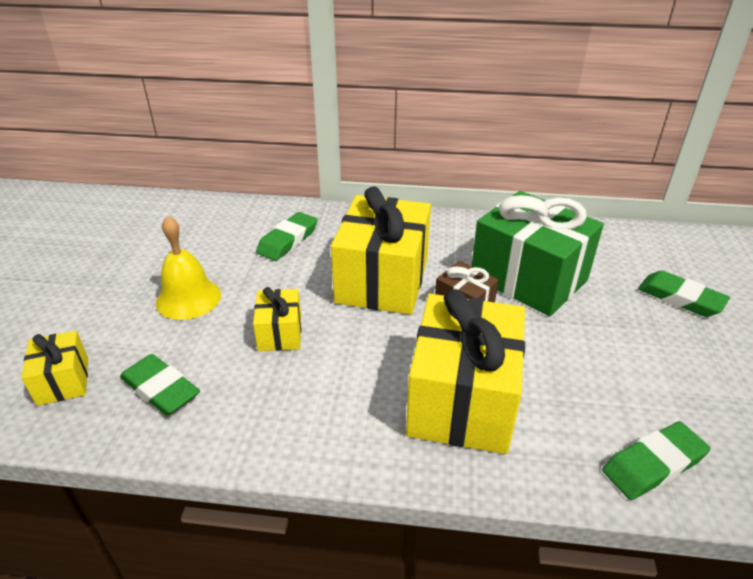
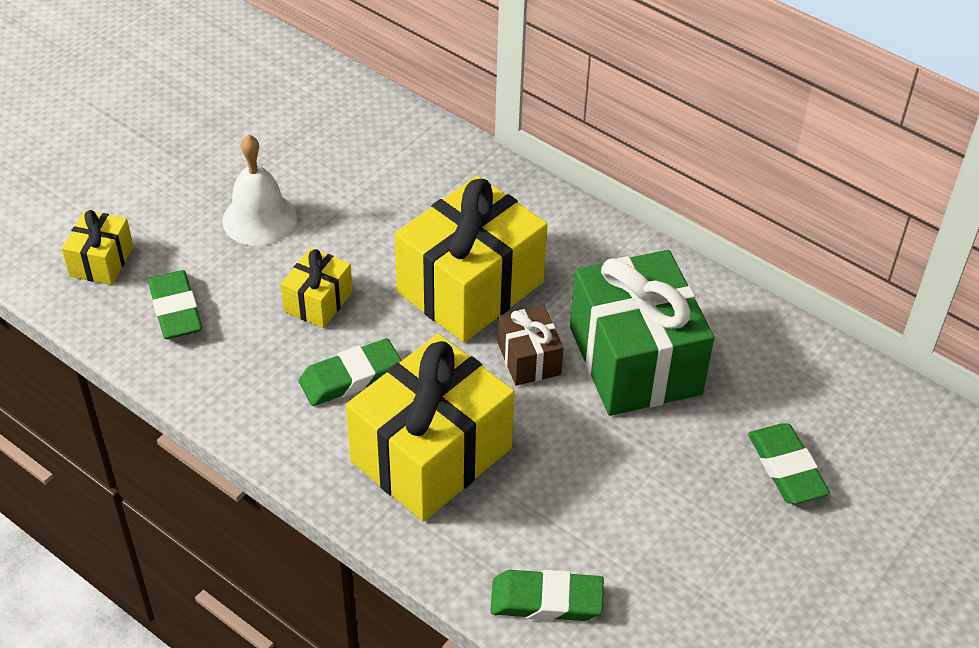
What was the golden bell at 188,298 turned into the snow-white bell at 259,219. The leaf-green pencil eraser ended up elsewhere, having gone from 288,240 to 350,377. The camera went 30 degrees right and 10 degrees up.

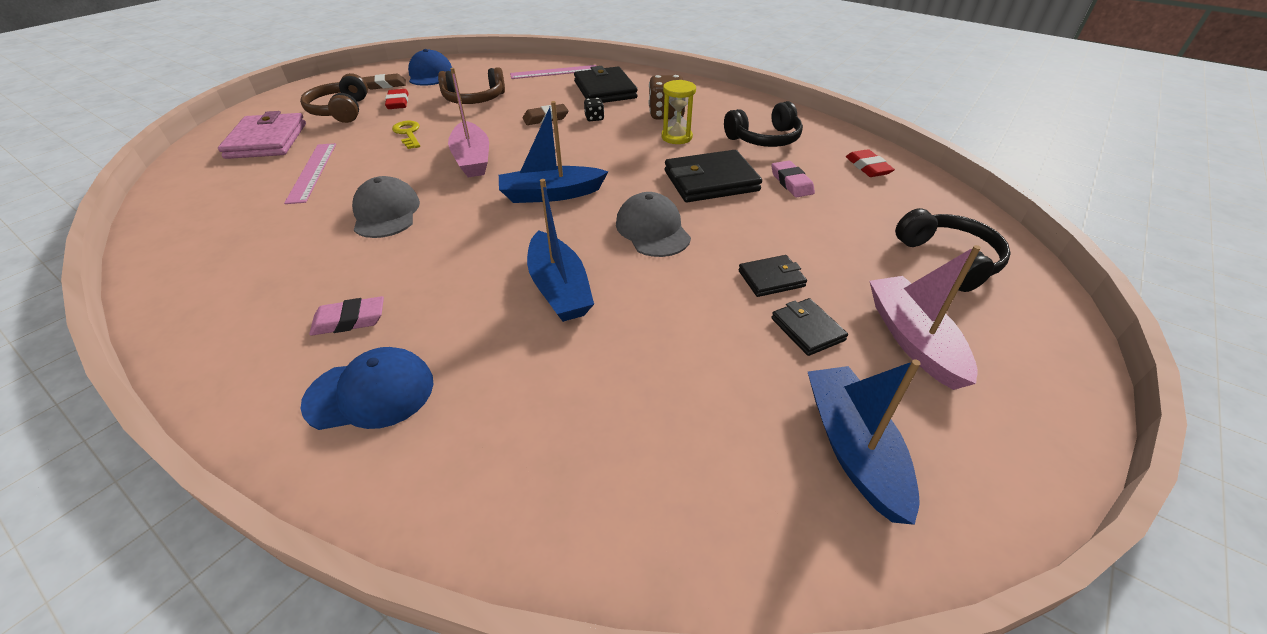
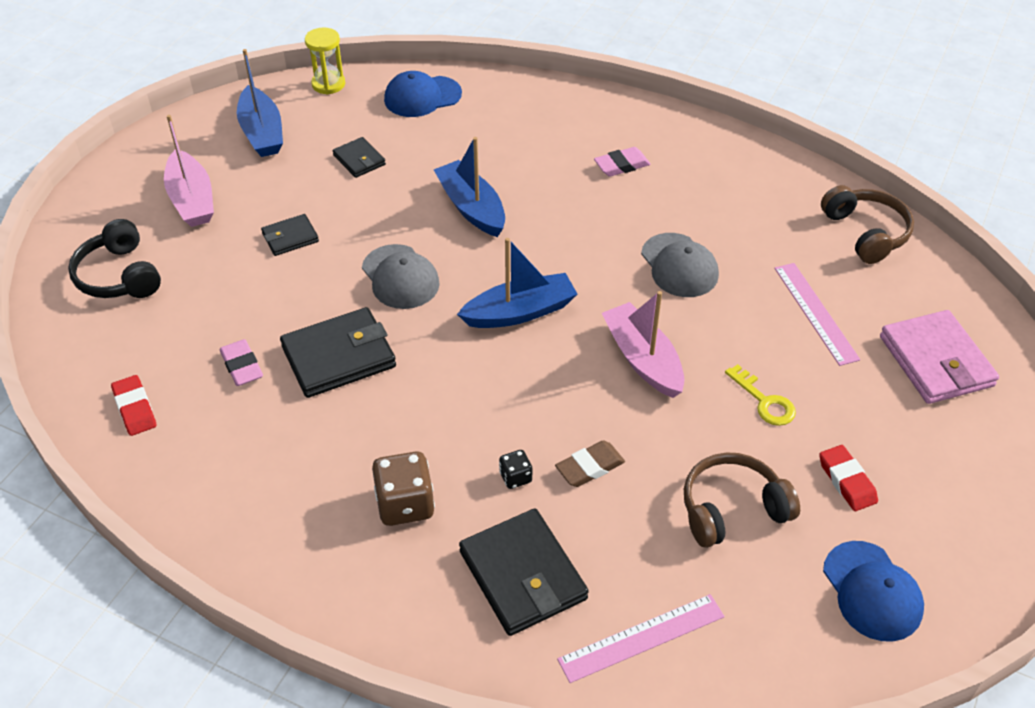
The brown over-ear headphones ended up elsewhere, having gone from 341,111 to 866,233. The cobalt peaked cap ended up elsewhere, having gone from 370,393 to 422,97. The second view lost the brown pencil eraser at 385,85. The golden sandglass ended up elsewhere, having gone from 676,137 to 328,84. The second view lost the jet-black over-ear headphones at 764,139. The jet-black wallet ended up elsewhere, having gone from 807,329 to 359,160. The camera went 170 degrees right and 5 degrees up.

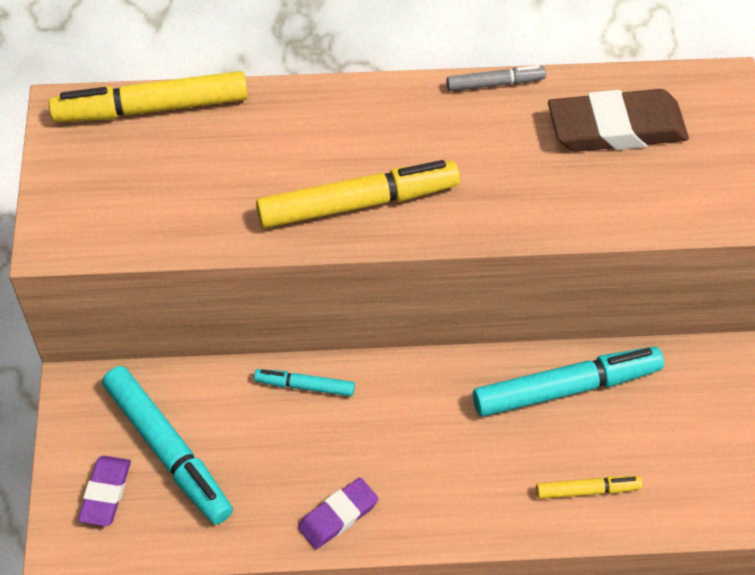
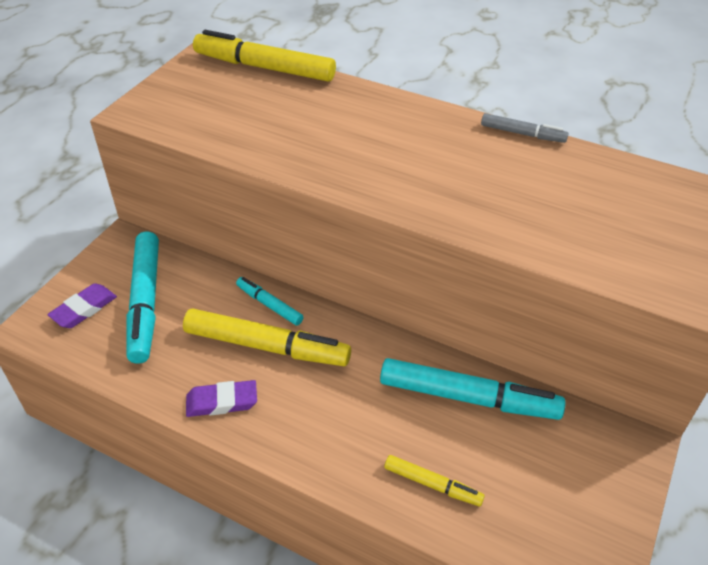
The golden marker pen ended up elsewhere, having gone from 358,203 to 266,346. The second view lost the brown pencil eraser at 616,128. The camera went 30 degrees right and 10 degrees down.

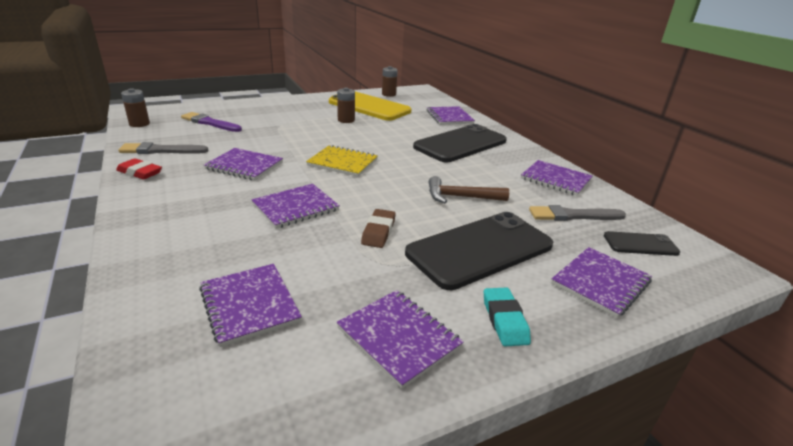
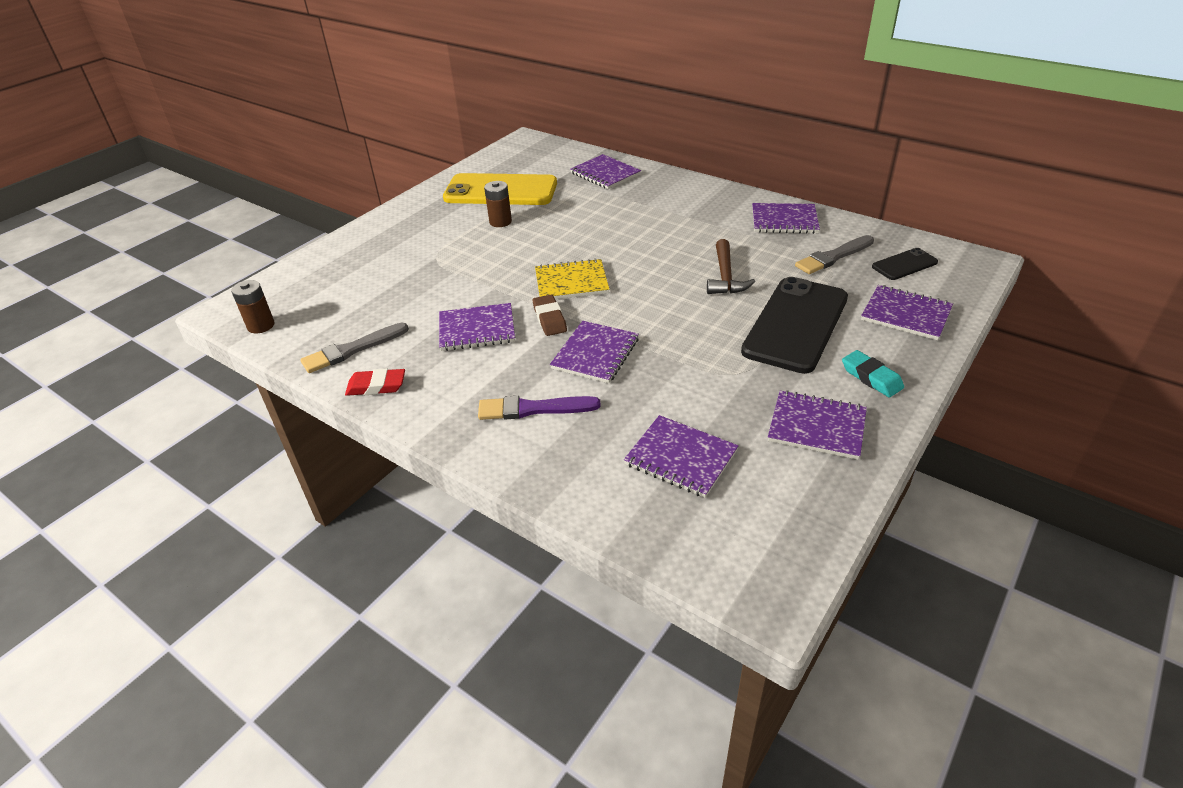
The royal purple paint brush ended up elsewhere, having gone from 210,123 to 533,409. The brown pencil eraser ended up elsewhere, having gone from 378,232 to 549,319. The second view lost the brown battery at 389,94. The second view lost the jet-black phone at 460,144. The brown hammer at 460,197 ended up facing another way, 60 degrees counterclockwise from before. The royal purple notebook at 600,283 ended up facing another way, 75 degrees counterclockwise from before. The camera went 25 degrees left and 10 degrees up.

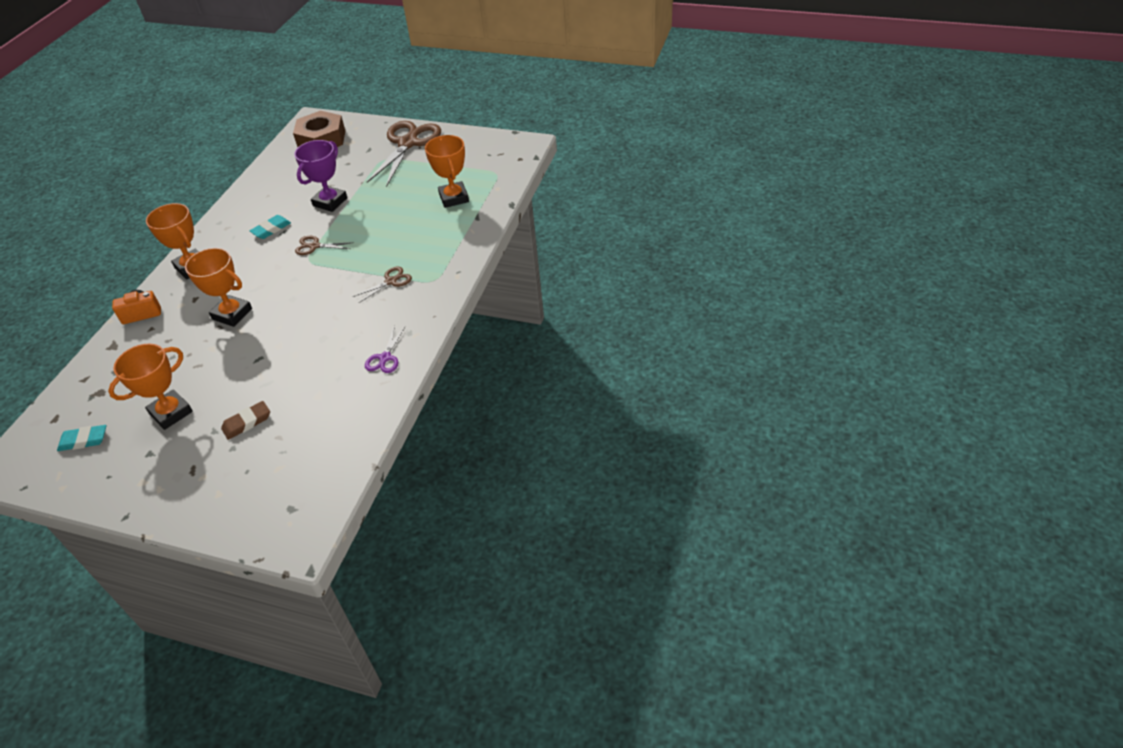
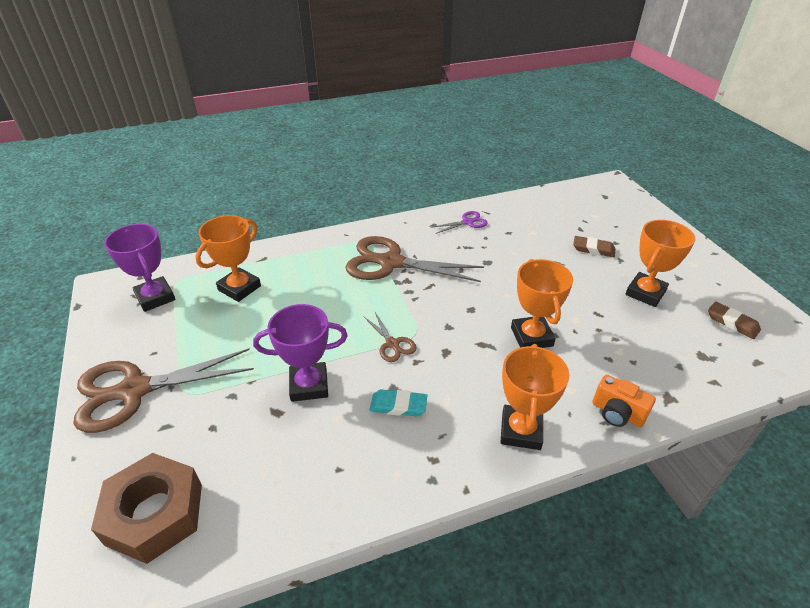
What was the teal pencil eraser at 83,440 turned into the brown pencil eraser at 732,323. The orange trophy at 171,413 ended up facing another way, 60 degrees counterclockwise from before. The size of the brown shears at 391,281 changed by a factor of 2.16. The second view gained the royal purple trophy at 155,297. The camera went 130 degrees left and 5 degrees down.

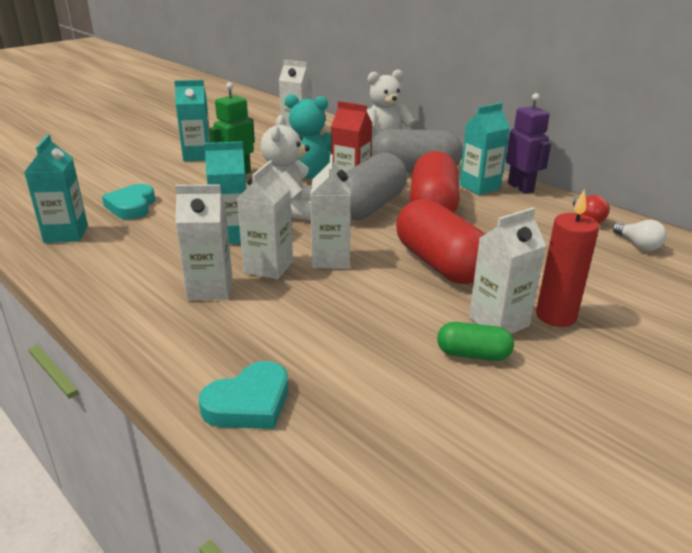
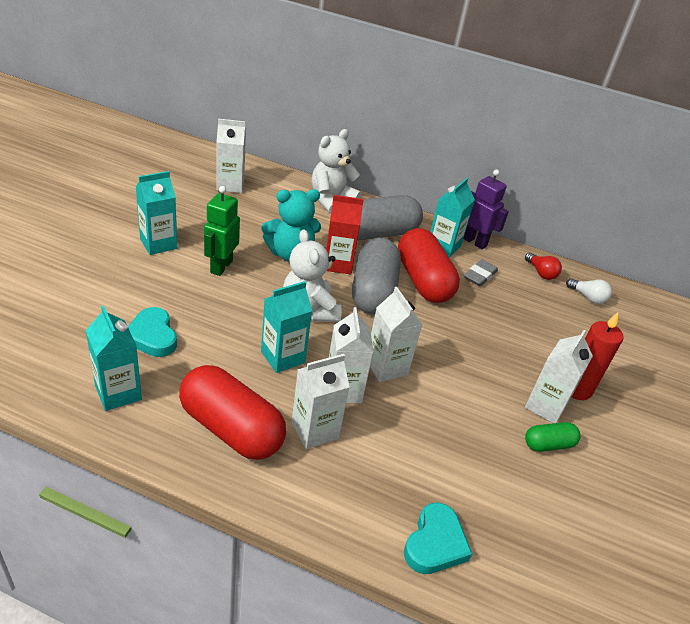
The scarlet pill shape ended up elsewhere, having gone from 440,264 to 231,429. The second view gained the ash-grey pencil eraser at 480,276. The camera went 30 degrees left and 10 degrees up.

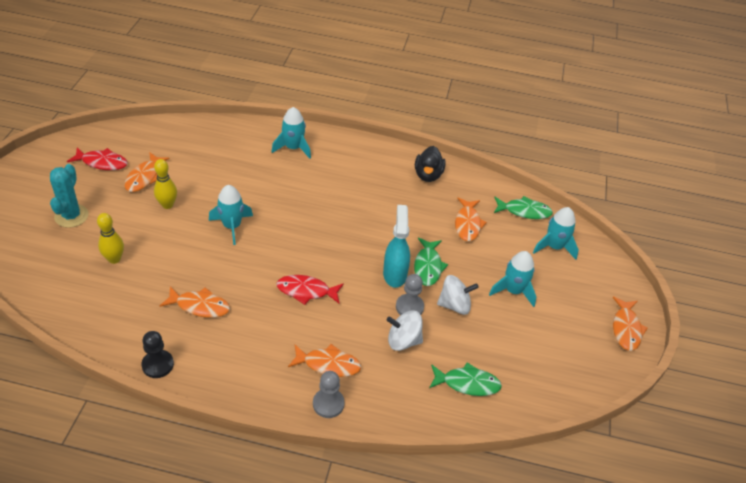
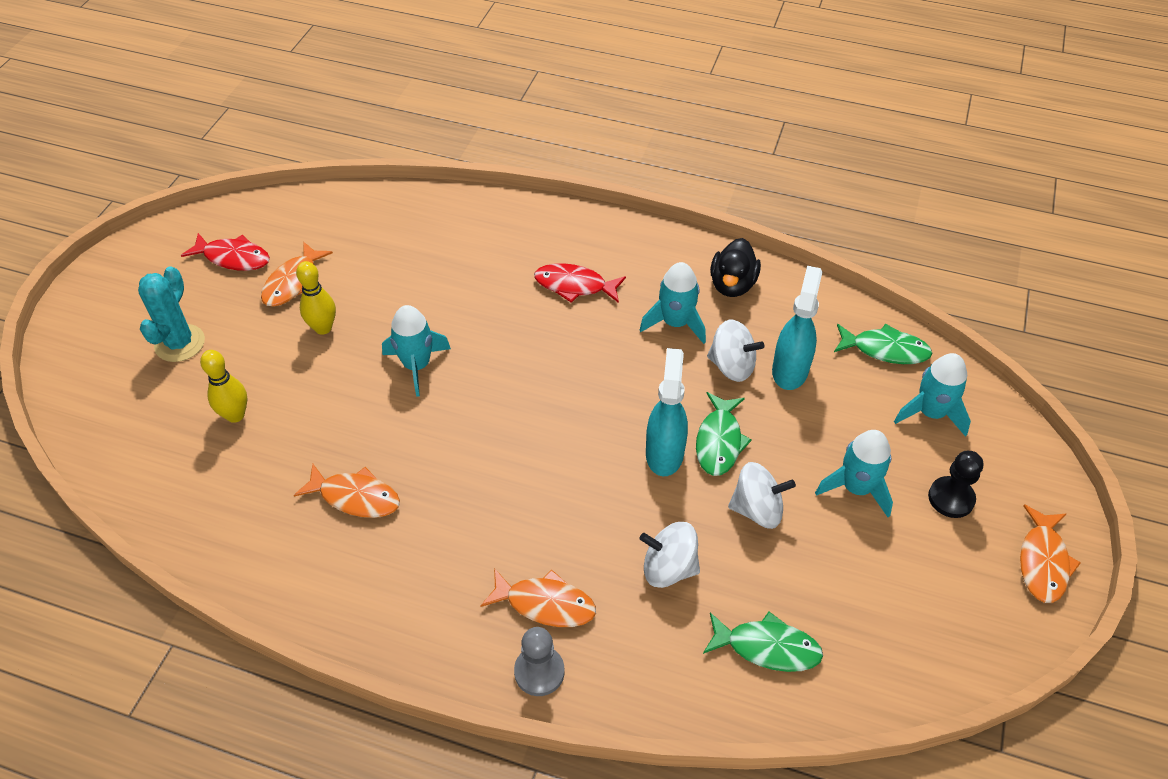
The jet-black chess pawn ended up elsewhere, having gone from 158,365 to 951,498. The teal toy rocket ended up elsewhere, having gone from 293,148 to 675,323. The scarlet toy fish ended up elsewhere, having gone from 306,291 to 574,286. The second view lost the ash-grey chess pawn at 409,307. Where the orange toy fish stood at 467,224, the teal sprayer came to stand at 790,370. The second view gained the snow-white whirligig at 732,366. The camera went 10 degrees right and 5 degrees up.

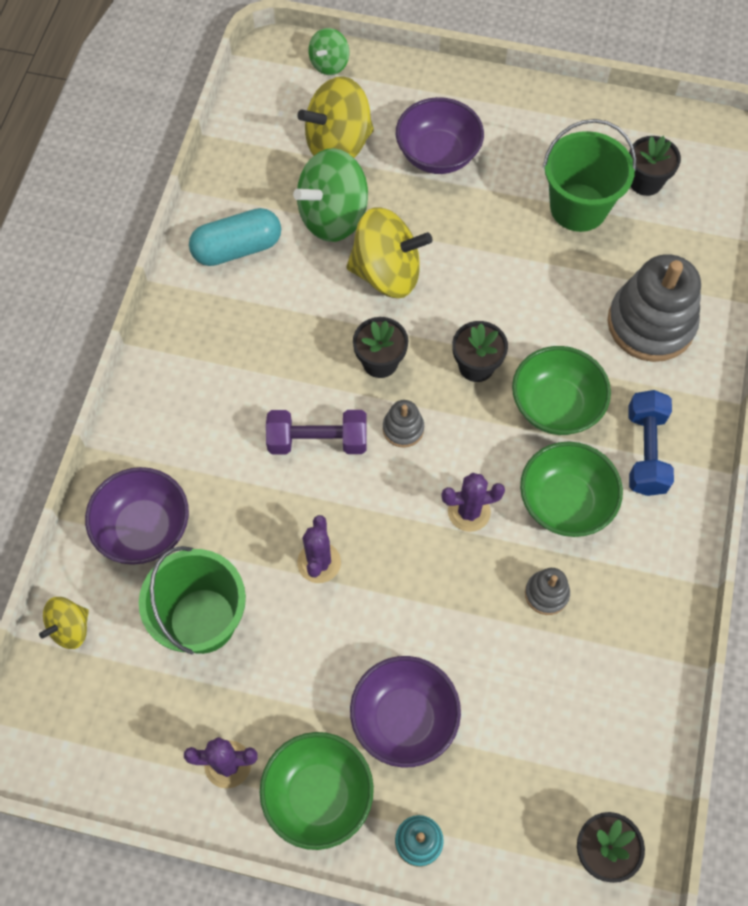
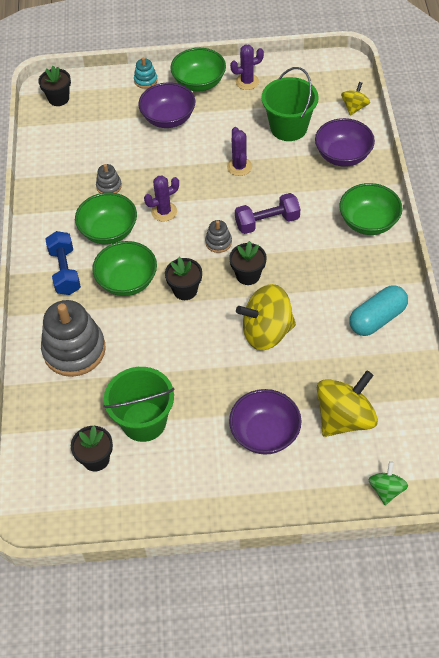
The second view lost the leaf-green whirligig at 333,217. The second view gained the leaf-green bowl at 368,222. The camera went 165 degrees right and 10 degrees down.

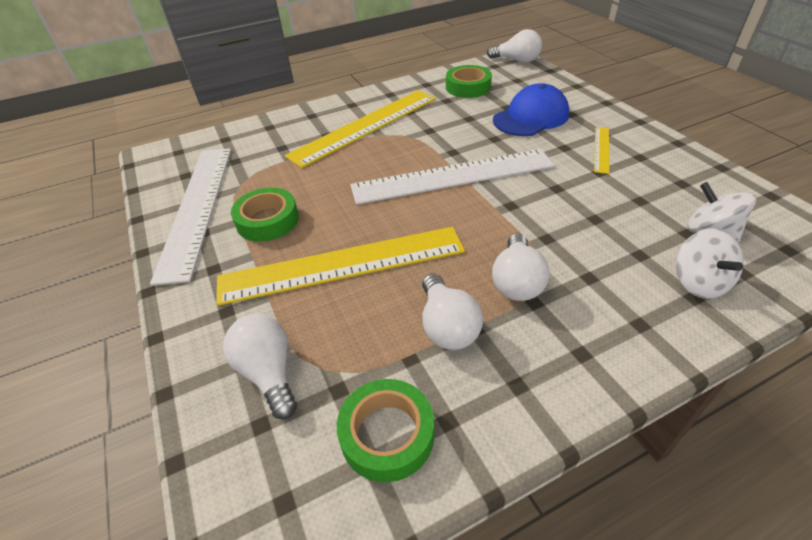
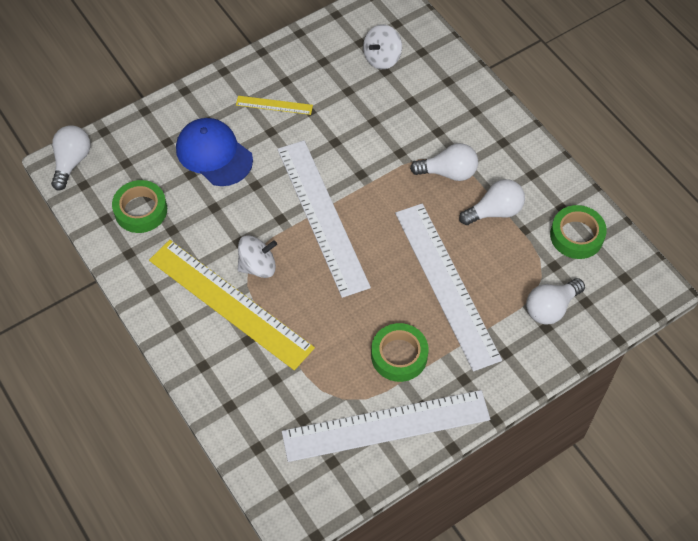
What was the golden ruler at 342,264 turned into the snow-white ruler at 446,284. The snow-white whirligig ended up elsewhere, having gone from 698,282 to 258,266. The camera went 100 degrees left and 15 degrees up.

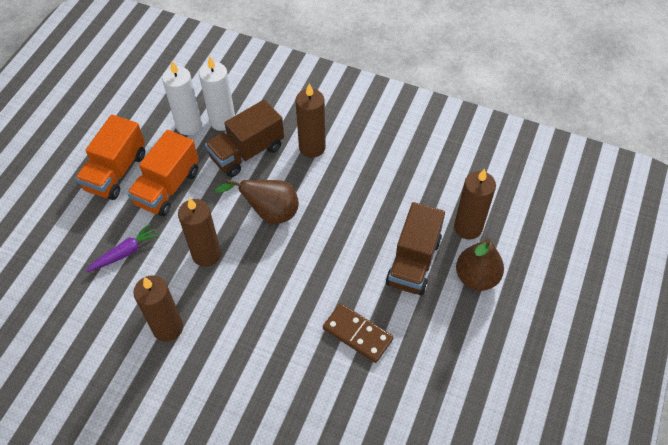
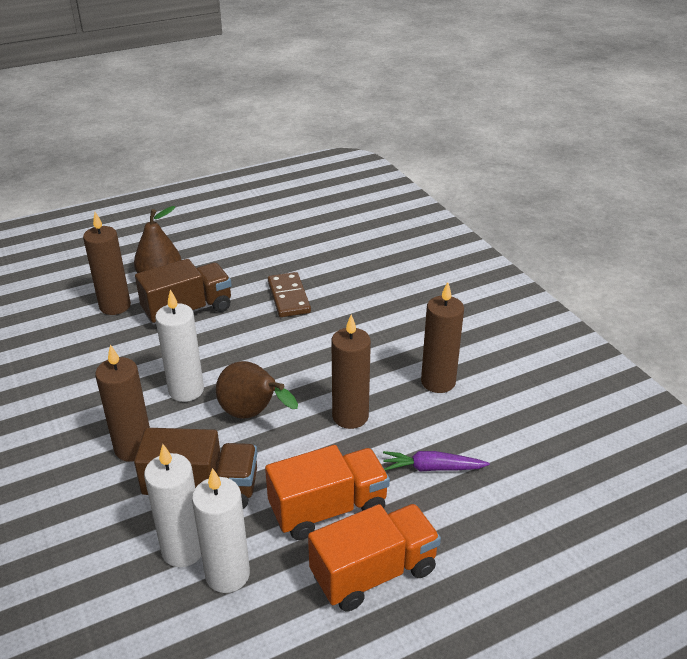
The second view gained the snow-white pillar candle at 186,390. The camera went 140 degrees left and 20 degrees down.

